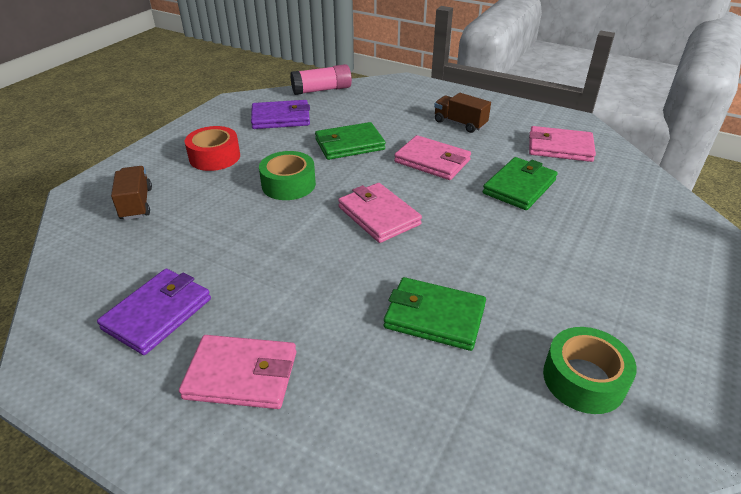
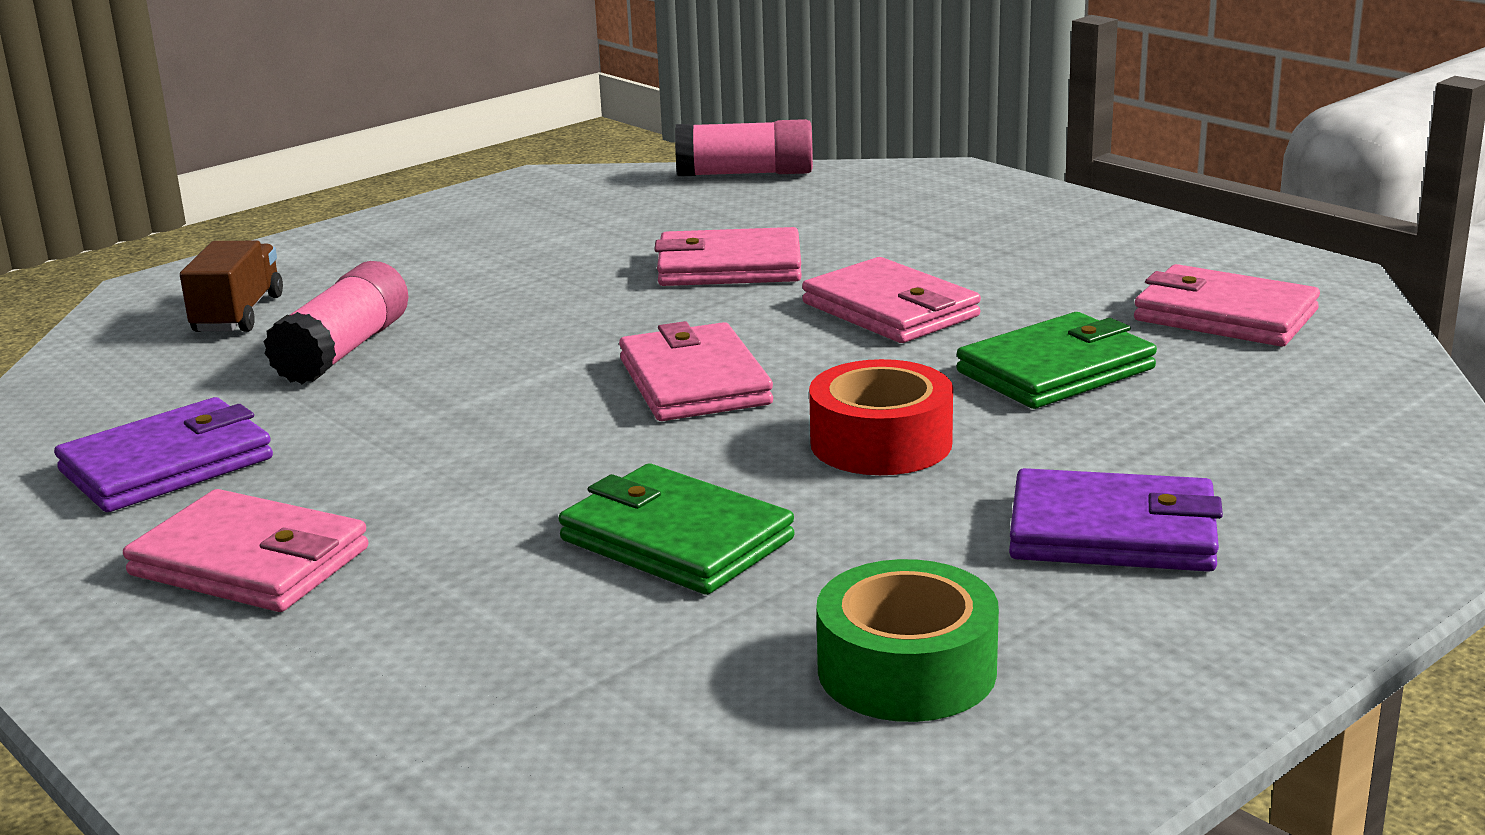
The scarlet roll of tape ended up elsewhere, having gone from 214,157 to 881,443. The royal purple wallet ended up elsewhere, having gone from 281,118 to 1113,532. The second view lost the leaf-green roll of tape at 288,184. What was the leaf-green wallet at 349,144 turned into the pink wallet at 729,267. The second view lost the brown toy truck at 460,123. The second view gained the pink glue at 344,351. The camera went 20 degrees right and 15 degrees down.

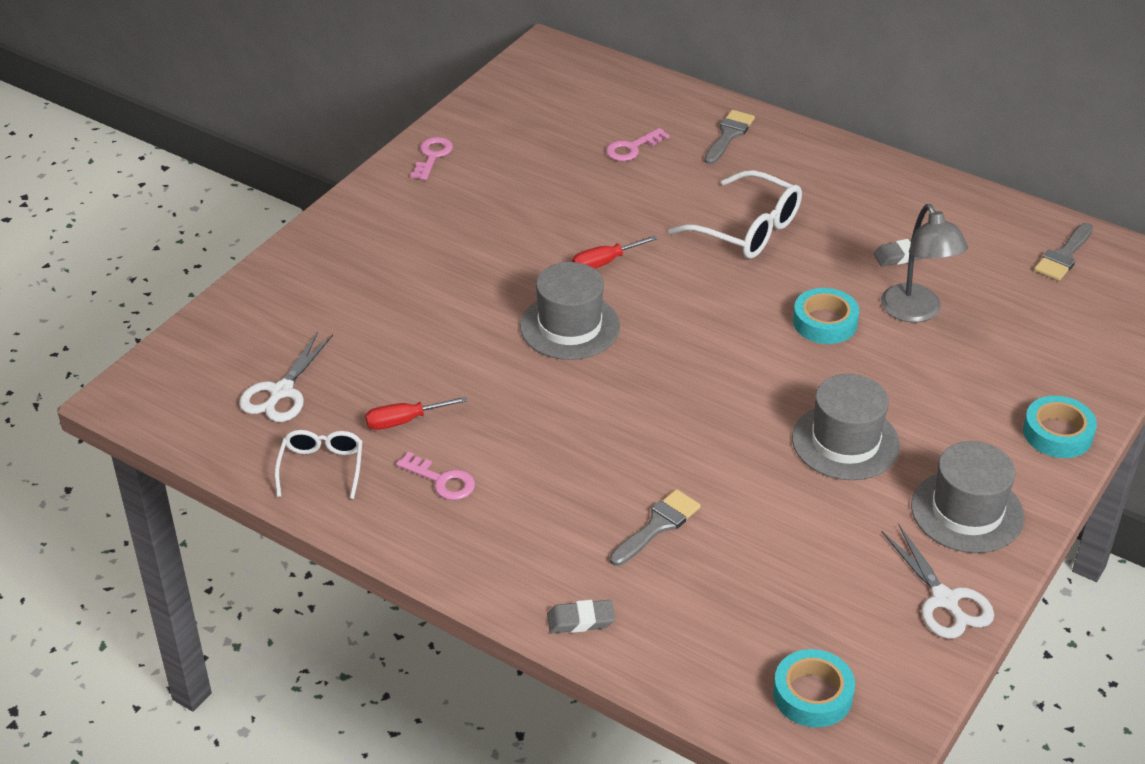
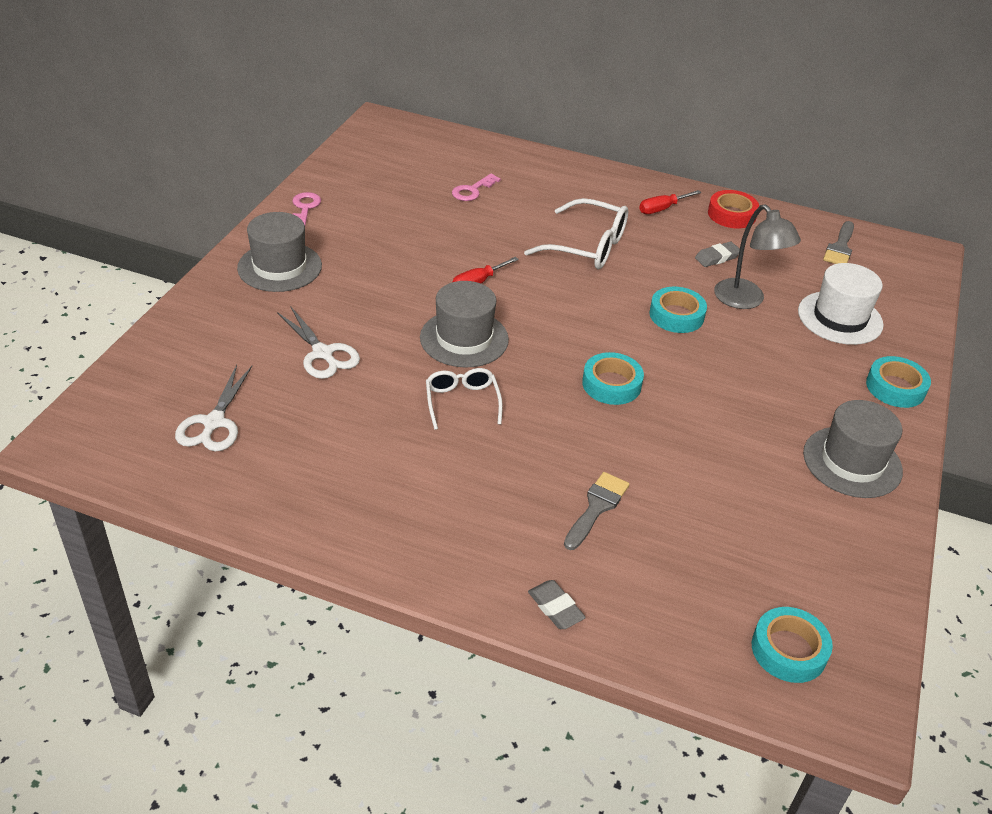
The snow-white eyeglasses ended up elsewhere, having gone from 321,467 to 462,402. The scarlet flat screwdriver ended up elsewhere, having gone from 404,421 to 662,209. The second view lost the pink key at 441,480. The ash-grey pencil eraser at 580,620 ended up facing another way, 75 degrees clockwise from before. The second view lost the ash-grey paint brush at 728,135. The ash-grey tall hat ended up elsewhere, having gone from 845,442 to 279,267. The snow-white shears ended up elsewhere, having gone from 944,600 to 323,353. The second view gained the teal roll of tape at 611,384. The second view gained the scarlet roll of tape at 731,214. The second view gained the snow-white tall hat at 840,318. The camera went 15 degrees left and 0 degrees up.

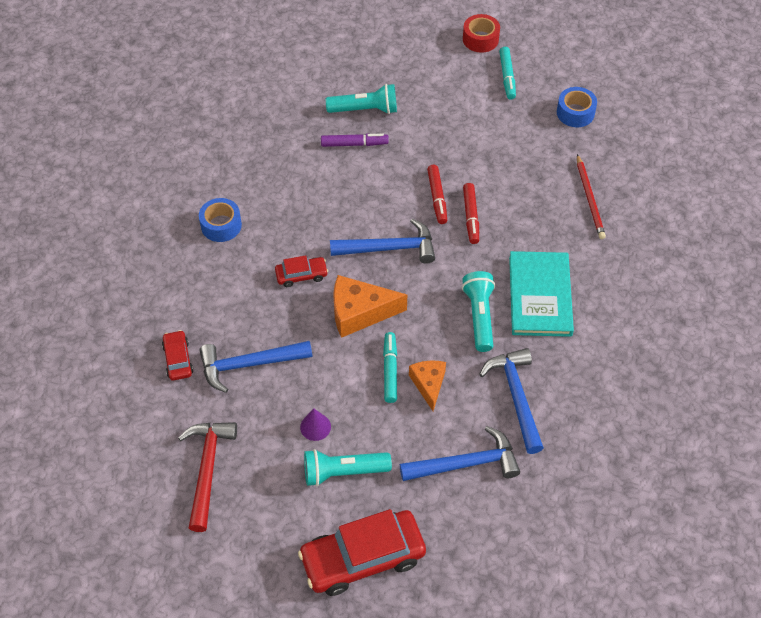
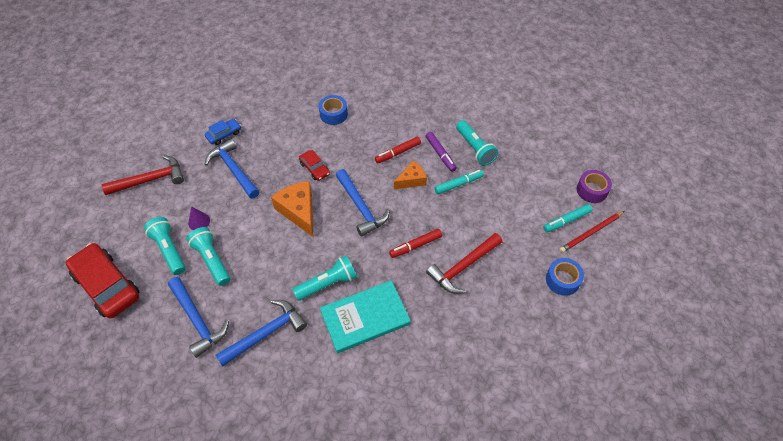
What was the scarlet toy car at 178,359 turned into the cobalt toy car at 224,135. The teal marker pen ended up elsewhere, having gone from 390,370 to 458,184. The orange cheese ended up elsewhere, having gone from 428,384 to 411,180. The scarlet marker pen ended up elsewhere, having gone from 437,197 to 398,153. What was the scarlet roll of tape at 480,39 turned into the royal purple roll of tape at 591,190. The scarlet pencil ended up elsewhere, having gone from 589,199 to 591,233. The second view gained the teal flashlight at 212,260. The second view gained the scarlet hammer at 463,267. The camera went 65 degrees right and 0 degrees up.

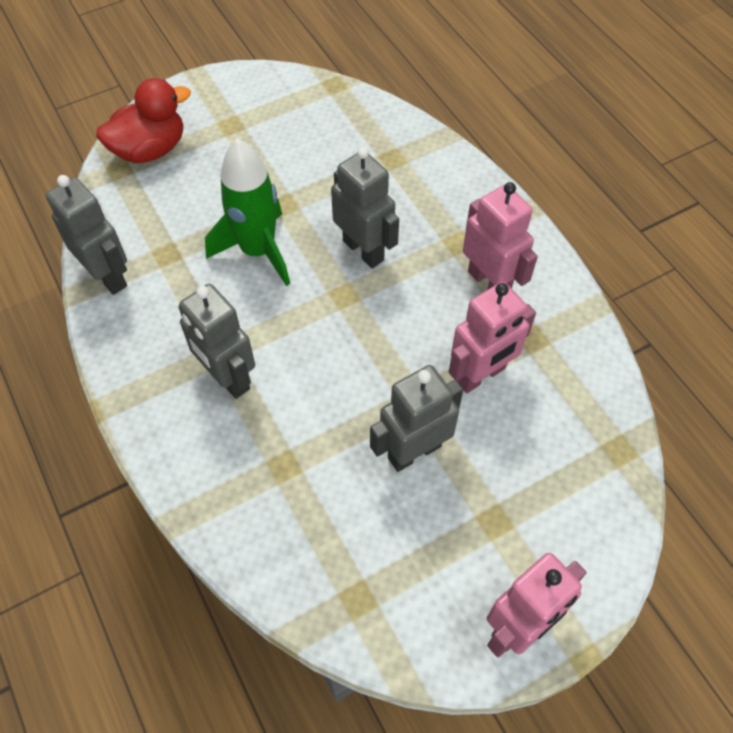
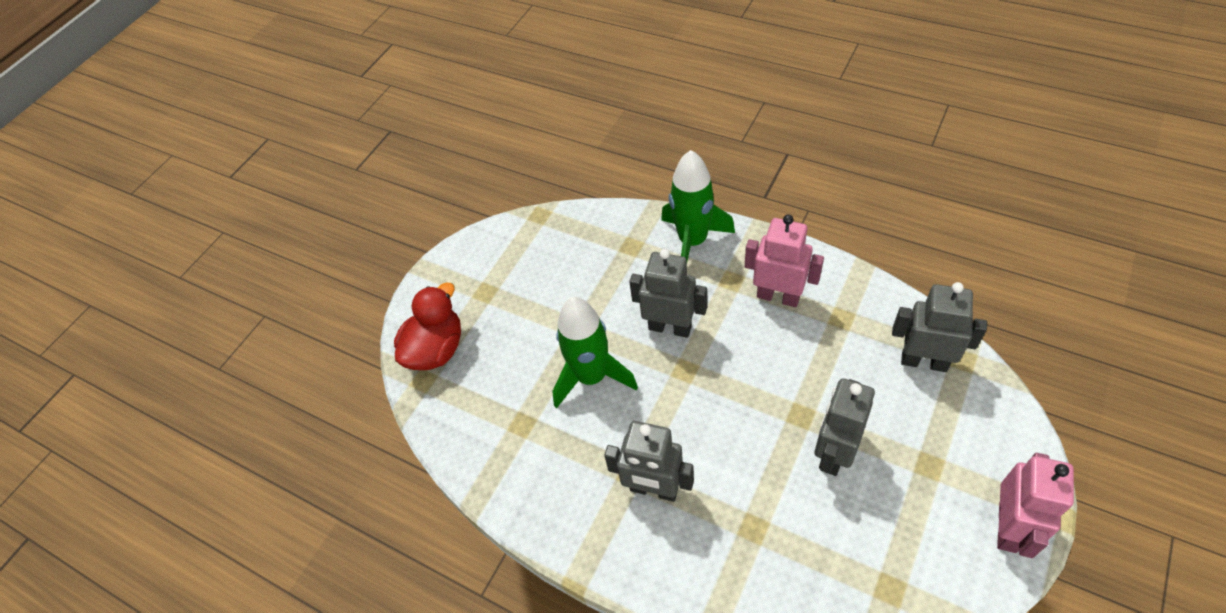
The ash-grey robot ended up elsewhere, having gone from 108,276 to 924,361. The second view lost the pink robot at 481,375. The second view gained the leaf-green toy rocket at 693,241. The camera went 25 degrees left and 5 degrees down.

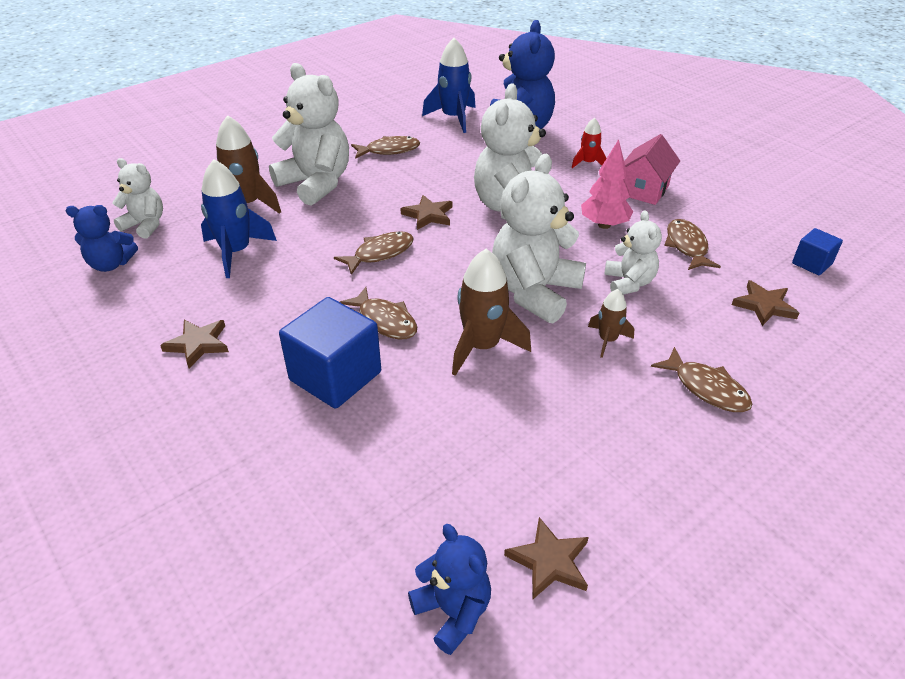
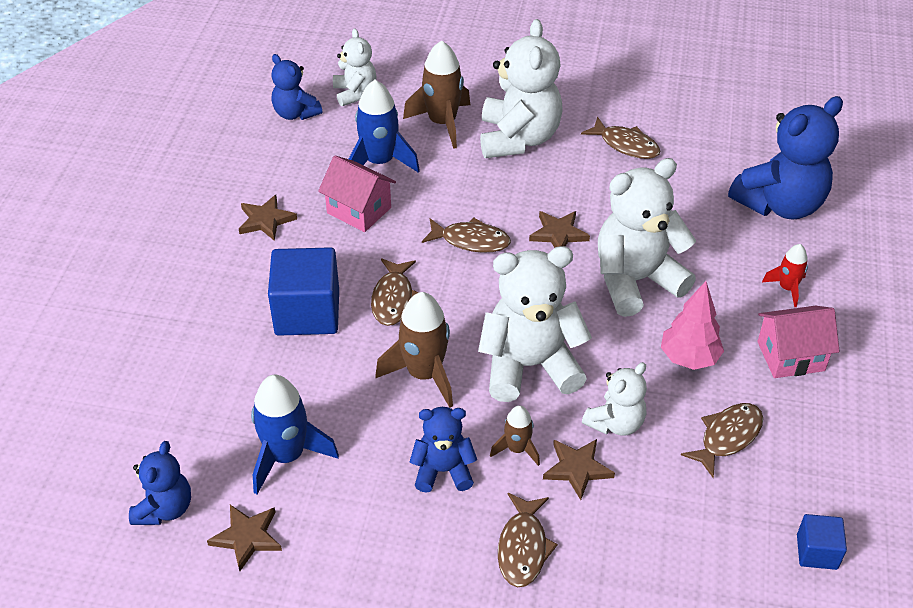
The cobalt toy rocket ended up elsewhere, having gone from 453,118 to 286,456. The brown five-pointed star ended up elsewhere, having gone from 764,305 to 577,469. The second view gained the pink toy house at 359,210. The second view gained the cobalt teddy at 443,471. The camera went 50 degrees right and 5 degrees up.

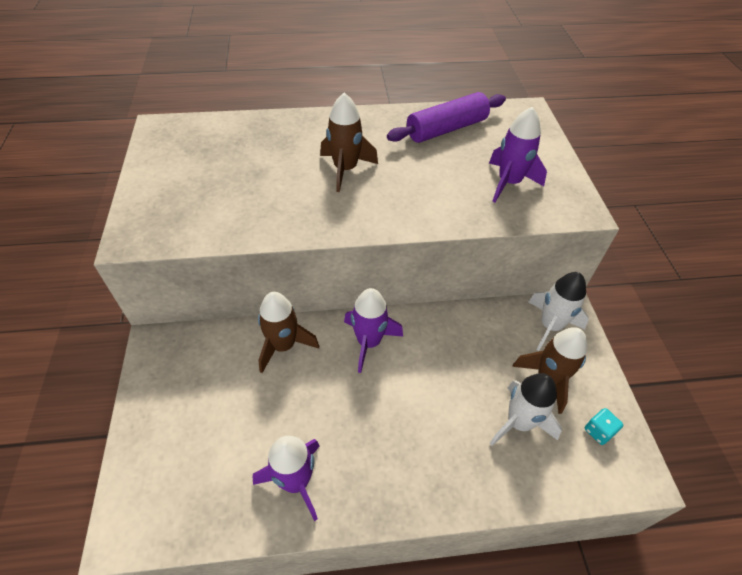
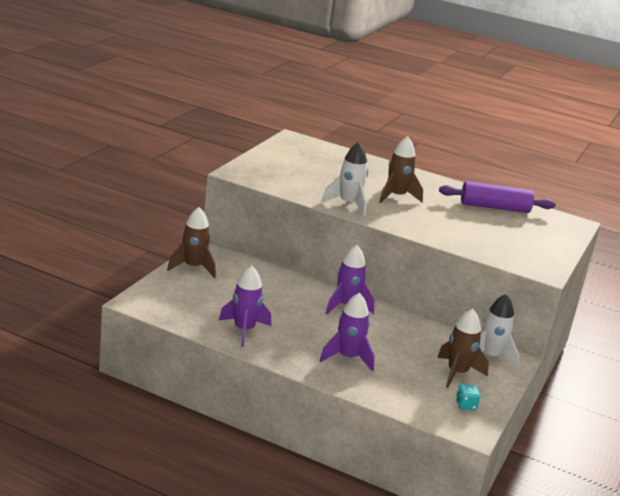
The brown toy rocket ended up elsewhere, having gone from 283,346 to 193,267. The royal purple toy rocket ended up elsewhere, having gone from 509,183 to 347,358. The snow-white toy rocket ended up elsewhere, having gone from 519,422 to 348,204. The camera went 30 degrees right and 25 degrees down.

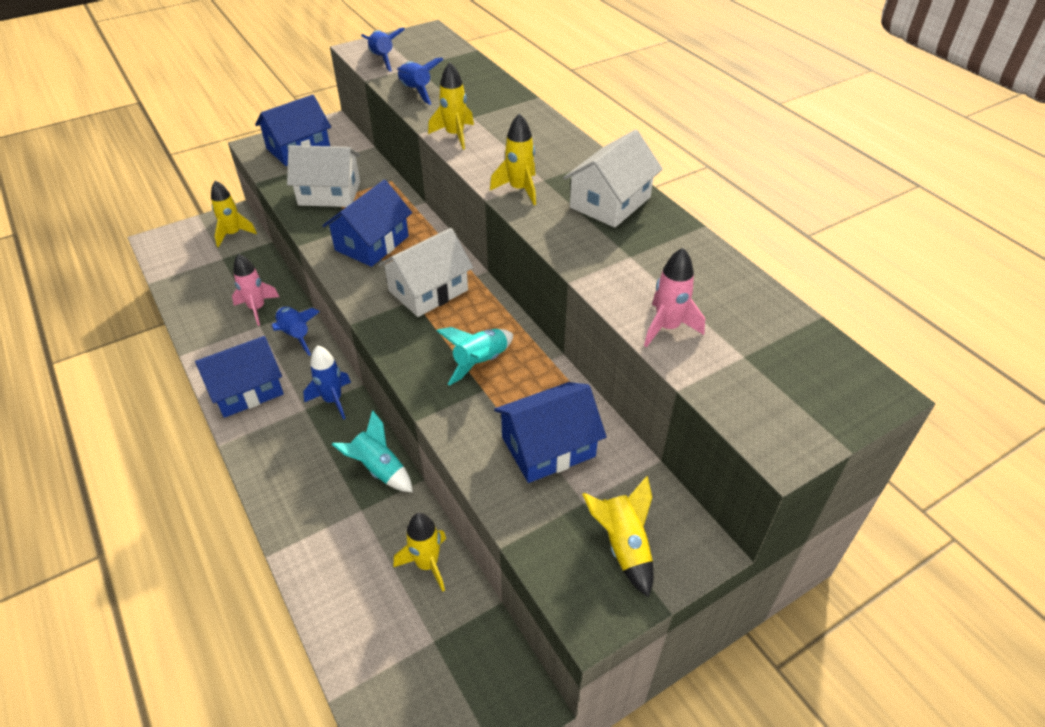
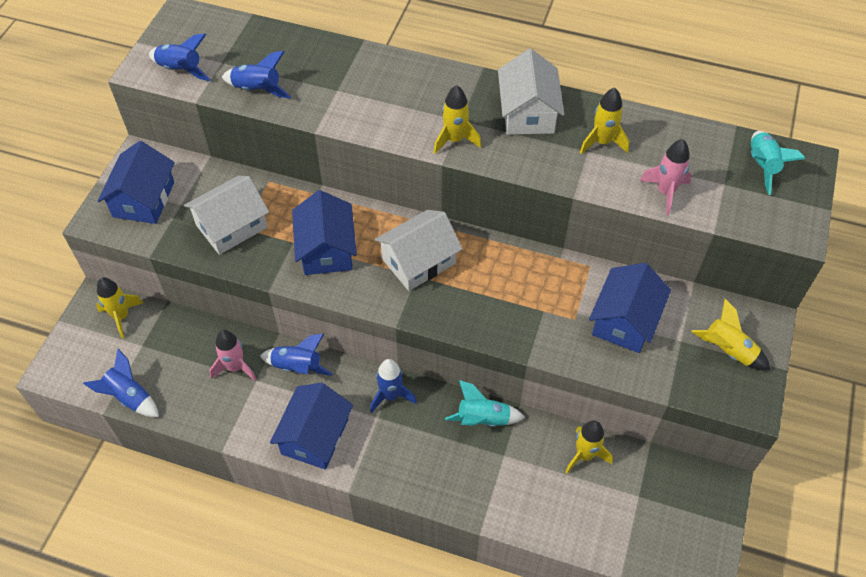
The snow-white toy house at 428,290 ended up facing another way, 45 degrees clockwise from before. The golden toy rocket ended up elsewhere, having gone from 455,135 to 602,142. The teal toy rocket ended up elsewhere, having gone from 480,362 to 762,166. The second view gained the cobalt toy rocket at 129,397. The camera went 40 degrees left and 10 degrees up.

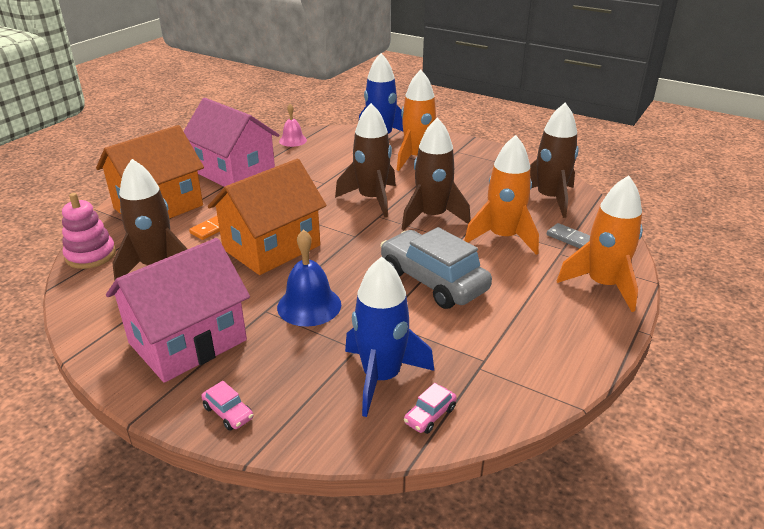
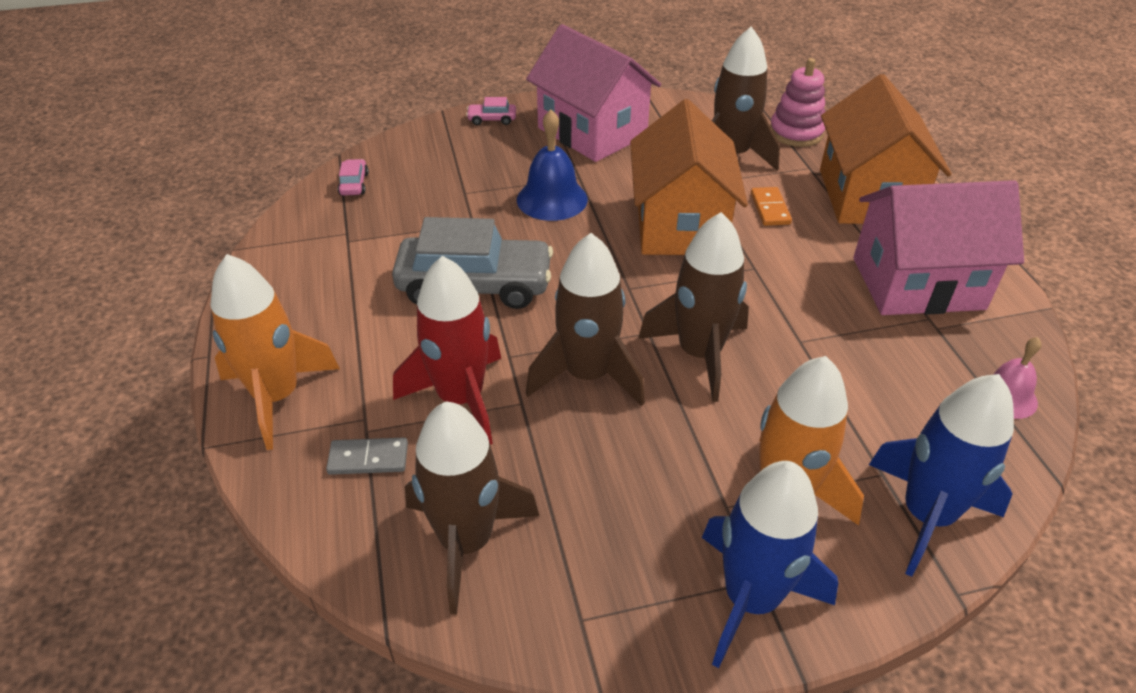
The pink toy house at 187,341 ended up facing another way, 45 degrees counterclockwise from before. The cobalt toy rocket ended up elsewhere, having gone from 381,377 to 751,599. What was the orange toy rocket at 503,237 turned into the scarlet toy rocket at 461,398. The camera went 135 degrees right and 10 degrees up.

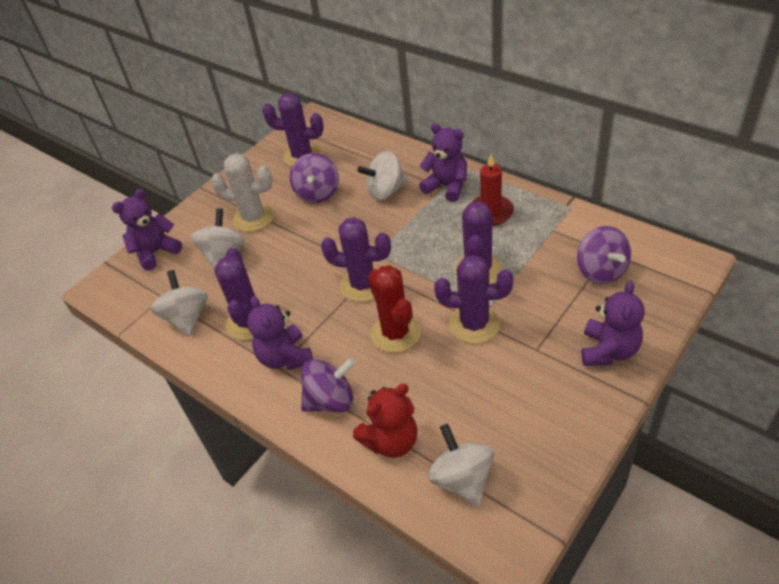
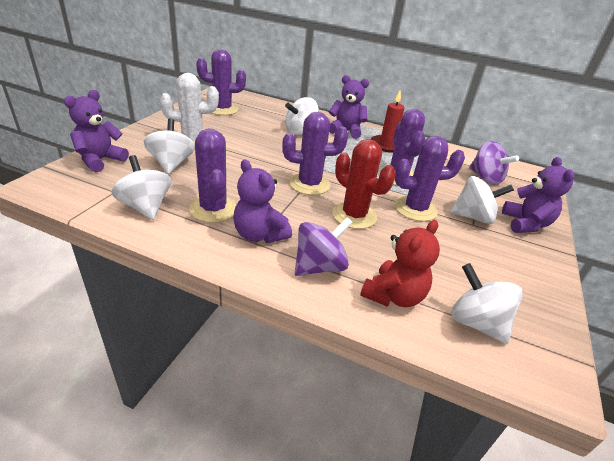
The second view lost the royal purple whirligig at 318,193. The second view gained the snow-white whirligig at 473,217. The camera went 25 degrees left and 10 degrees down.

